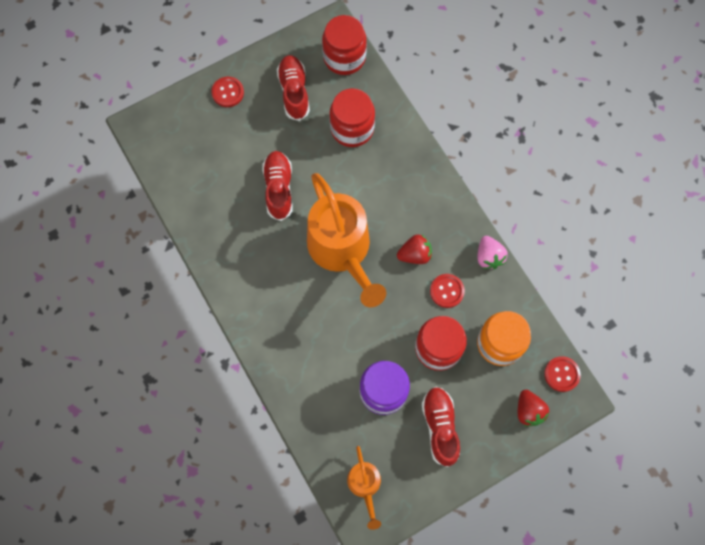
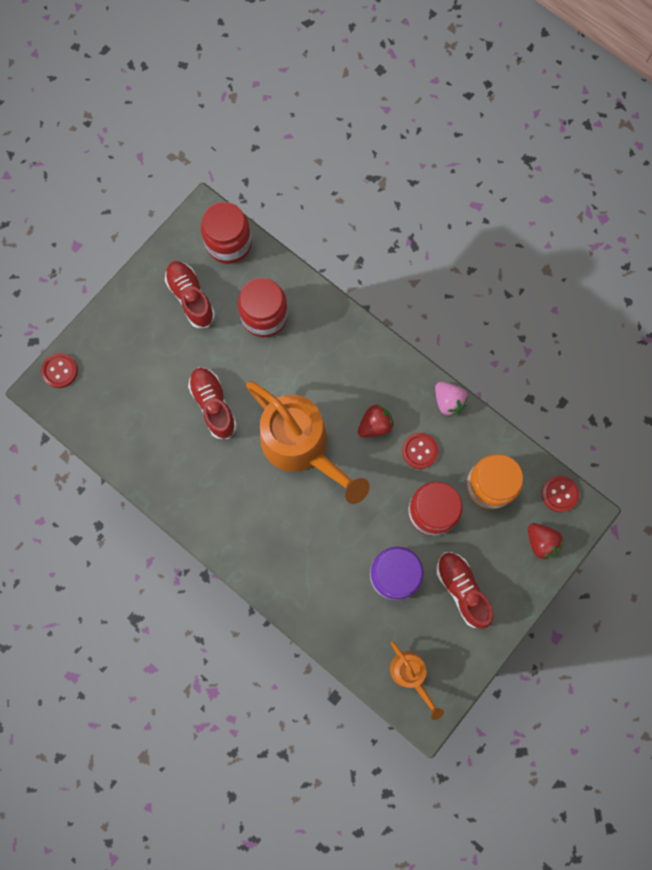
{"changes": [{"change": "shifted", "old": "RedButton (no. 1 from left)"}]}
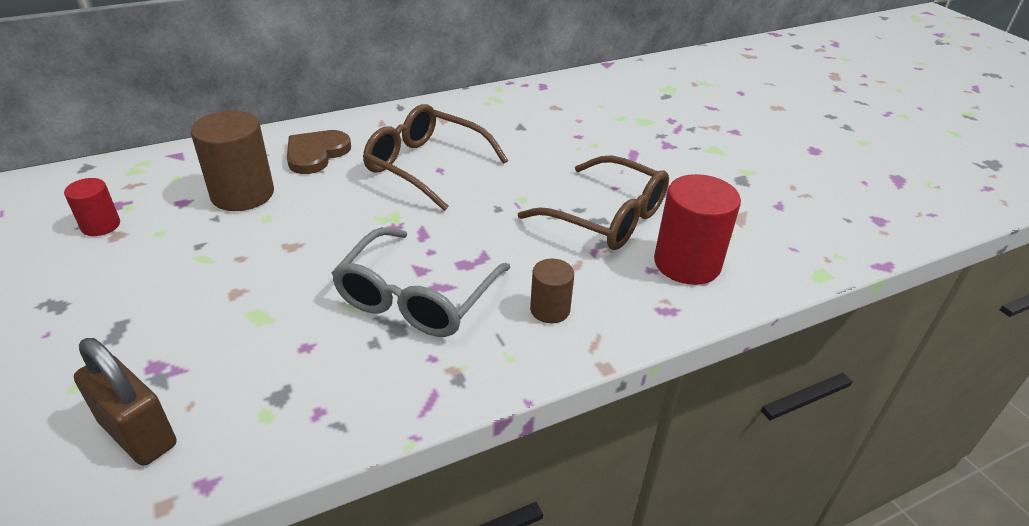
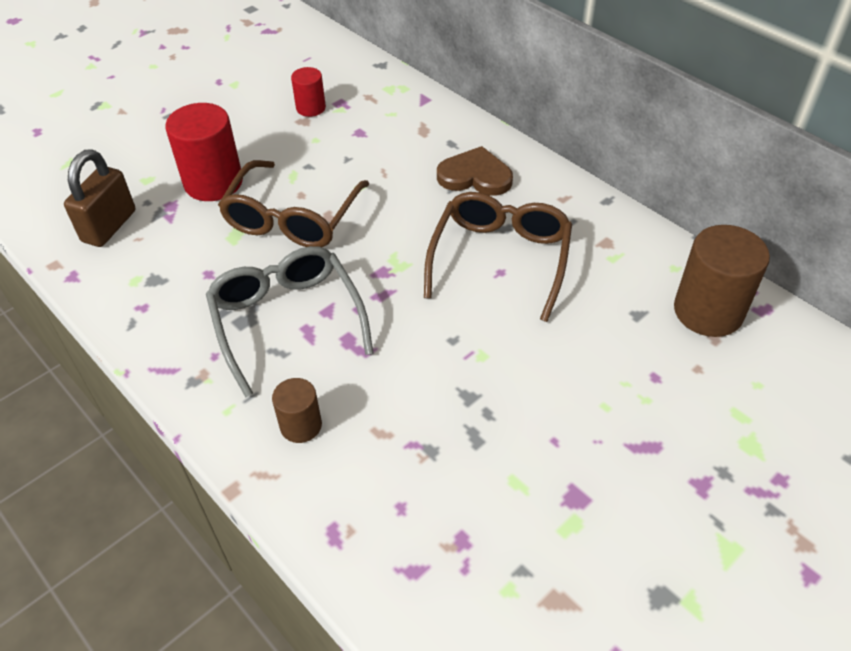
{"changes": [{"change": "shifted", "old": "BrownCylinder (no. 1 from left in the first image)", "new": "BrownCylinder (no. 2 from left)"}, {"change": "rotated", "old": "GreyGlasses", "degrees": 60}, {"change": "shifted", "old": "BrownGlasses (no. 2 from left in the first image)", "new": "BrownGlasses (no. 1 from left)"}, {"change": "shifted", "old": "RedCylinder (no. 2 from left in the first image)", "new": "RedCylinder (no. 1 from left)"}]}
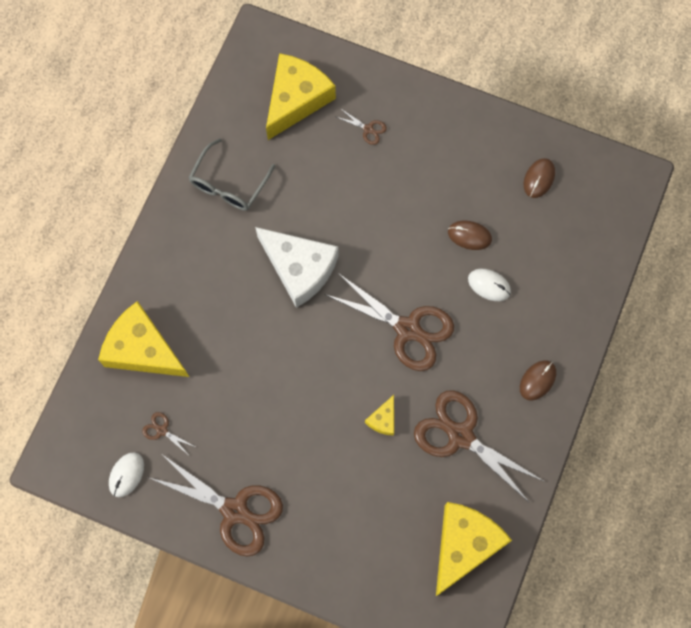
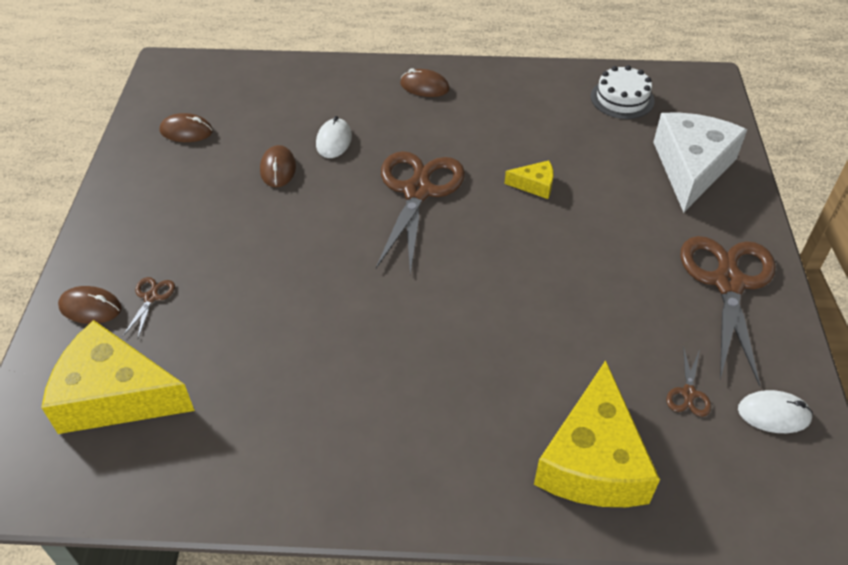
{"changes": [{"change": "gone", "old": "GreyGlasses"}, {"change": "shifted", "old": "WhiteCheese"}, {"change": "gone", "old": "BrownScissors (no. 5 from left)"}, {"change": "swapped", "old": "YellowCheese (no. 4 from left)", "new": "WhiteCake"}, {"change": "new", "new": "BrownMouse (no. 1 from left)"}]}
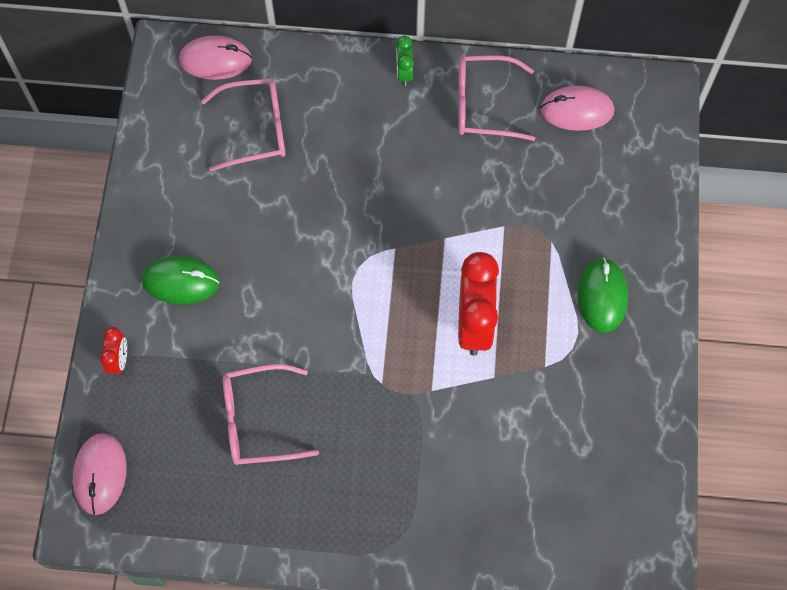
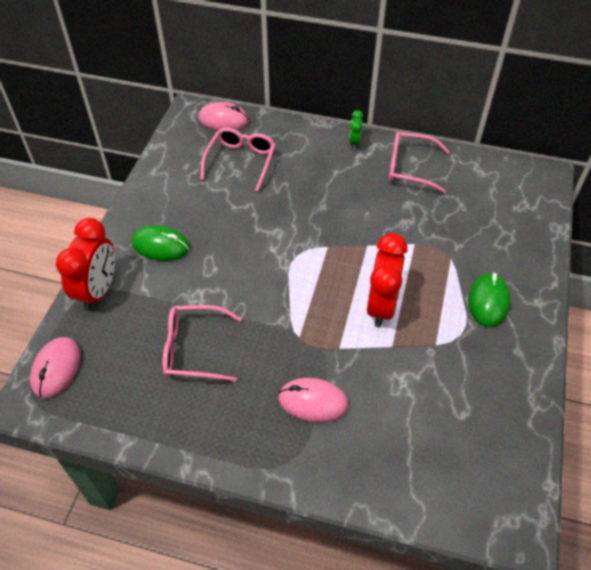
{"changes": [{"change": "scaled", "old": "RedClock (no. 1 from left)", "factor": 2.05}, {"change": "rotated", "old": "PinkGlasses (no. 1 from left in the first image)", "degrees": -75}, {"change": "shifted", "old": "PinkMouse (no. 3 from left)"}]}
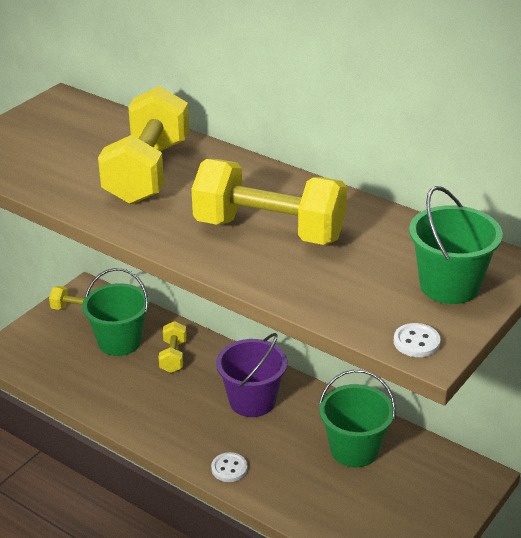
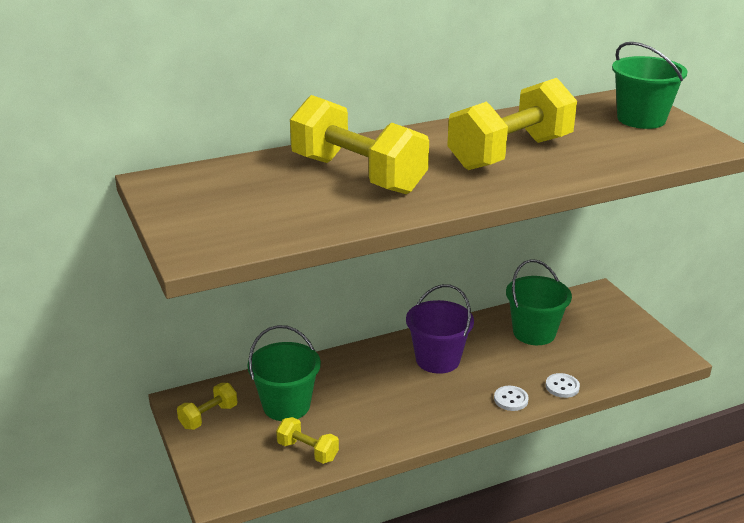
{"changes": [{"change": "shifted", "old": "YellowDumbbell (no. 3 from left in the first image)", "new": "YellowDumbbell (no. 2 from left)"}, {"change": "shifted", "old": "WhiteButton (no. 2 from left)"}]}
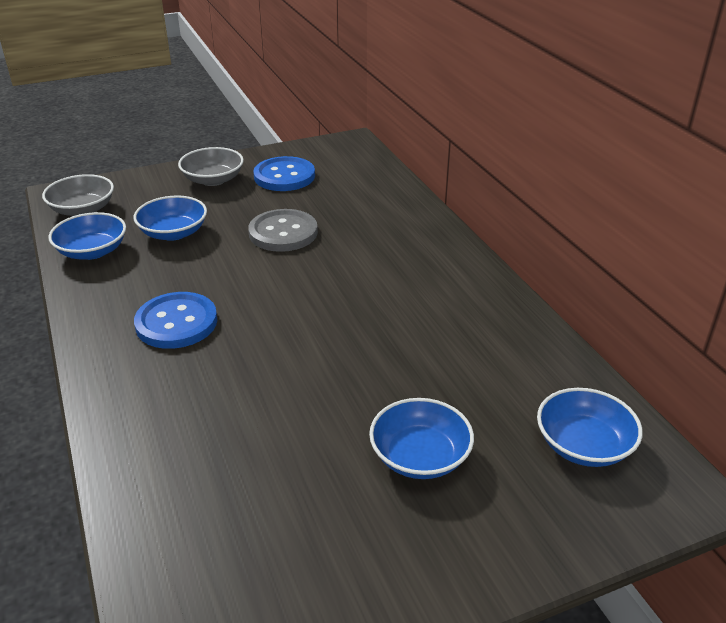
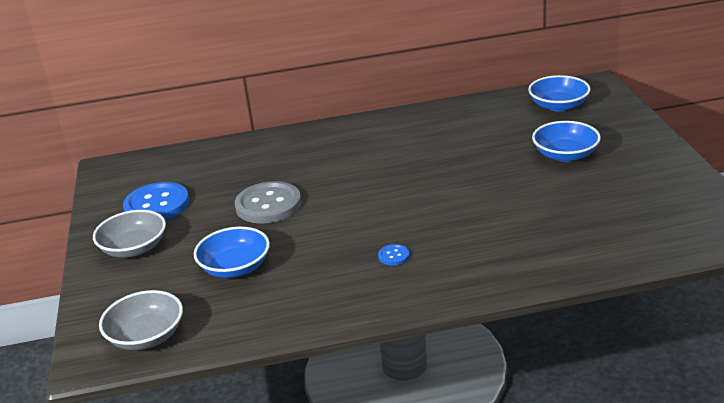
{"changes": [{"change": "gone", "old": "BlueBowl (no. 1 from left)"}, {"change": "scaled", "old": "BlueButton (no. 1 from left in the first image)", "factor": 0.43}]}
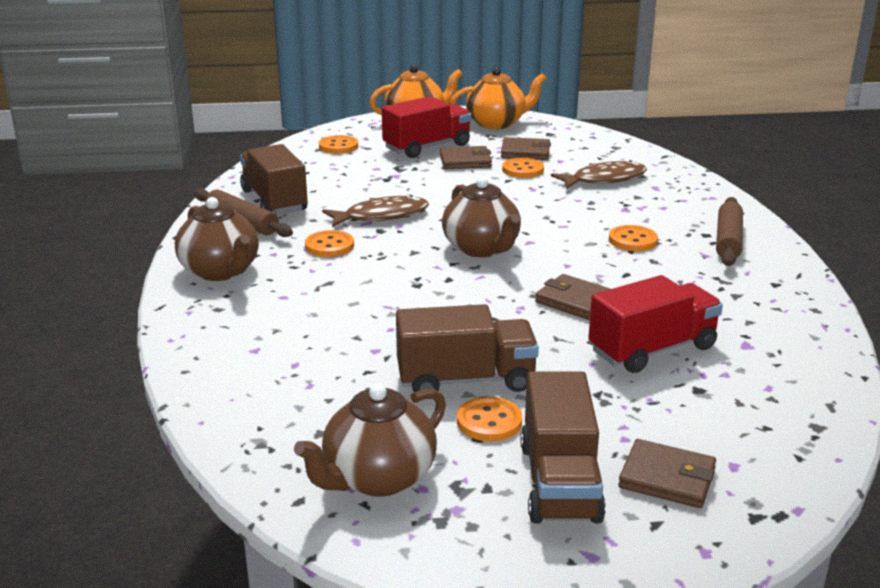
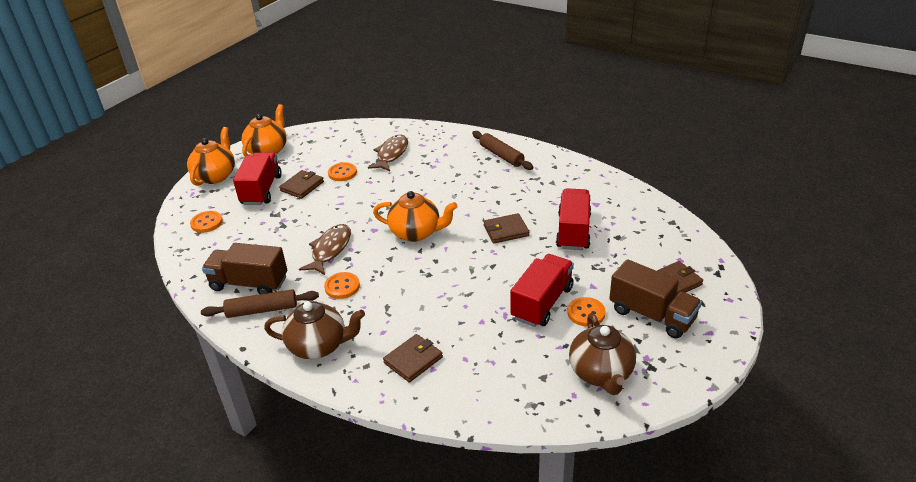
{"changes": [{"change": "repainted", "old": "BrownTruck (no. 2 from left)", "new": "RedTruck (no. 2 from left)"}, {"change": "repainted", "old": "BrownTeapot (no. 3 from left)", "new": "OrangeTeapot (no. 3 from left)"}, {"change": "shifted", "old": "BrownWallet (no. 2 from left)"}, {"change": "gone", "old": "OrangeButton (no. 5 from left)"}]}
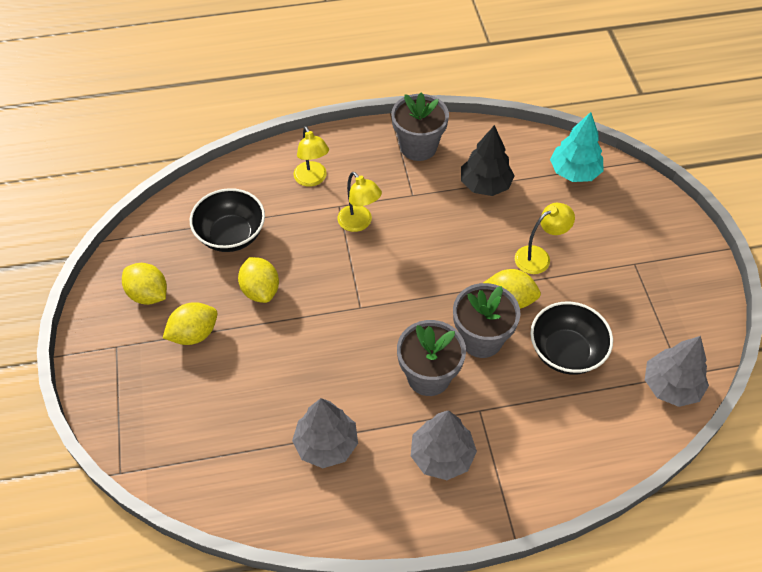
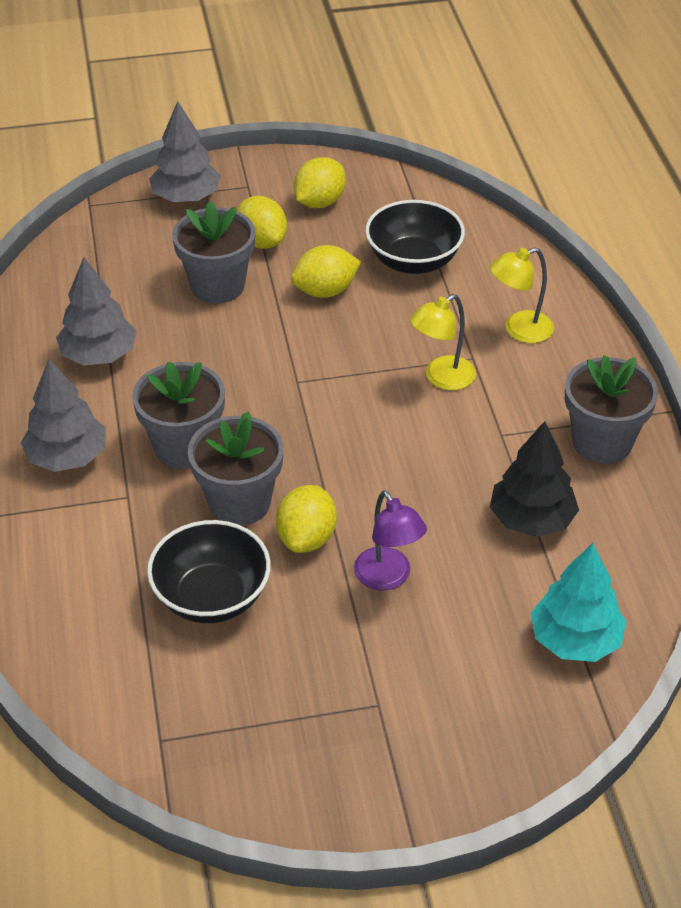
{"changes": [{"change": "repainted", "old": "YellowLamp (no. 3 from left)", "new": "PurpleLamp"}, {"change": "shifted", "old": "GreyTree (no. 3 from left)"}, {"change": "new", "new": "GreyFlowerPot (no. 2 from left)"}]}
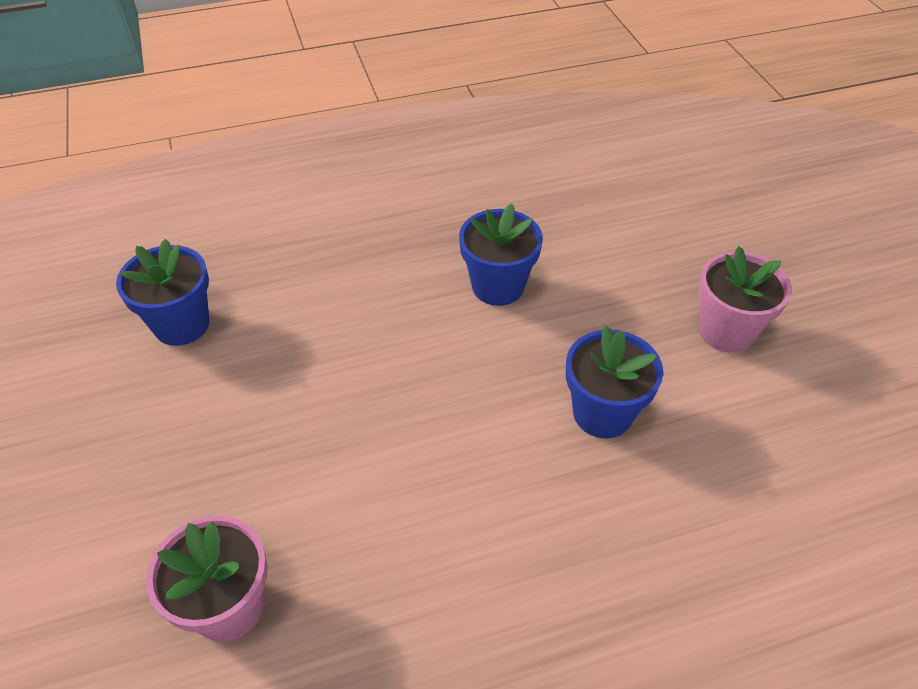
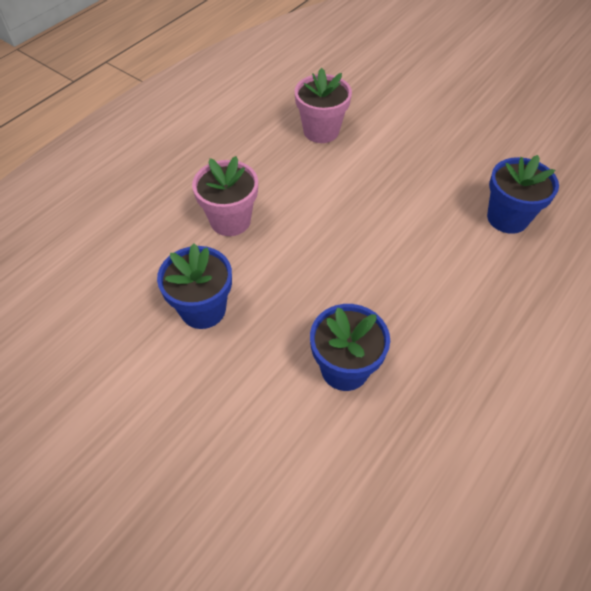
{"changes": [{"change": "shifted", "old": "PinkFlowerPot (no. 2 from left in the first image)", "new": "PinkFlowerPot (no. 1 from left)"}]}
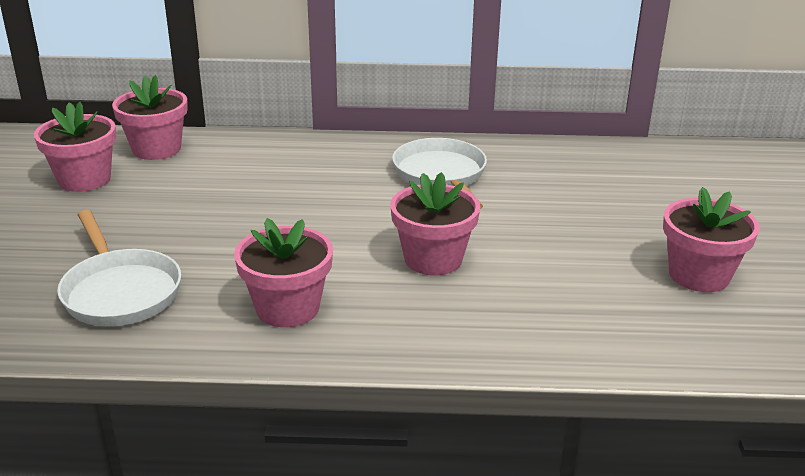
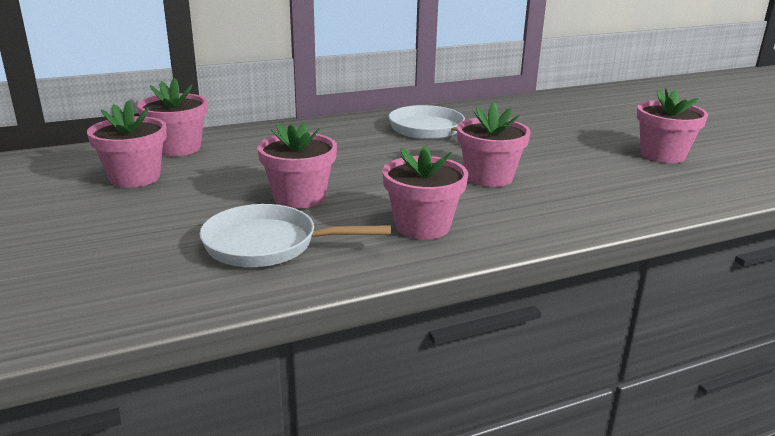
{"changes": [{"change": "rotated", "old": "WhitePan (no. 1 from left)", "degrees": 150}, {"change": "new", "new": "PinkFlowerPot (no. 3 from left)"}]}
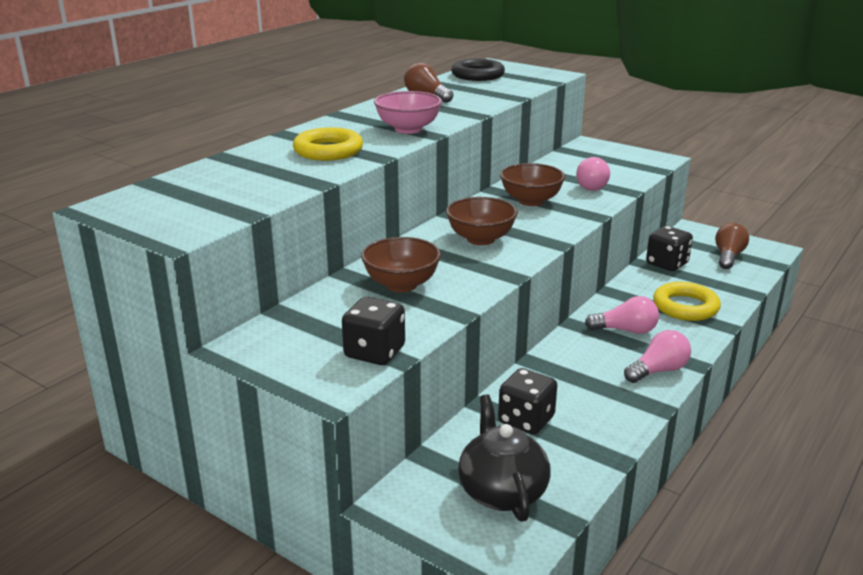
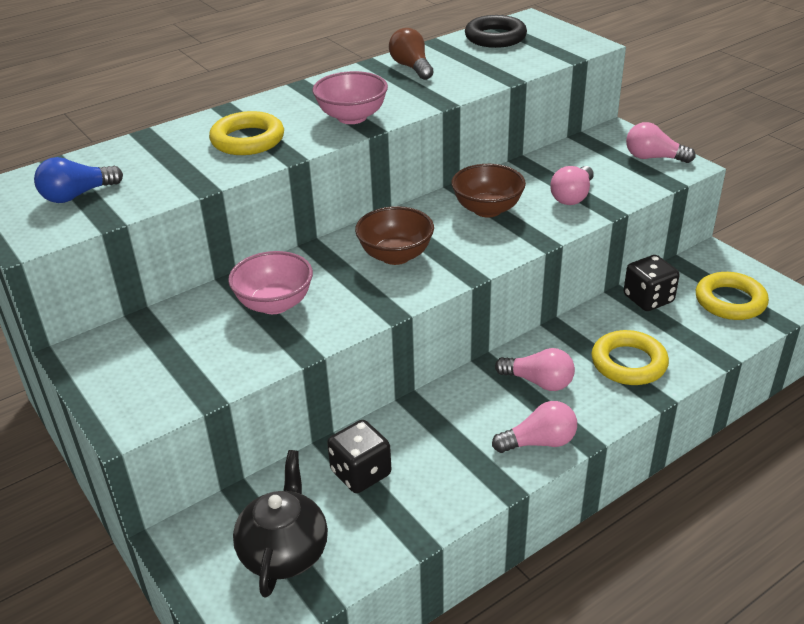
{"changes": [{"change": "gone", "old": "BlackDice (no. 1 from left)"}, {"change": "repainted", "old": "BrownBowl (no. 1 from left)", "new": "PinkBowl (no. 1 from left)"}, {"change": "swapped", "old": "BrownLightBulb (no. 2 from left)", "new": "YellowRing (no. 3 from left)"}, {"change": "new", "new": "BlueLightBulb"}, {"change": "new", "new": "PinkLightBulb (no. 4 from left)"}]}
